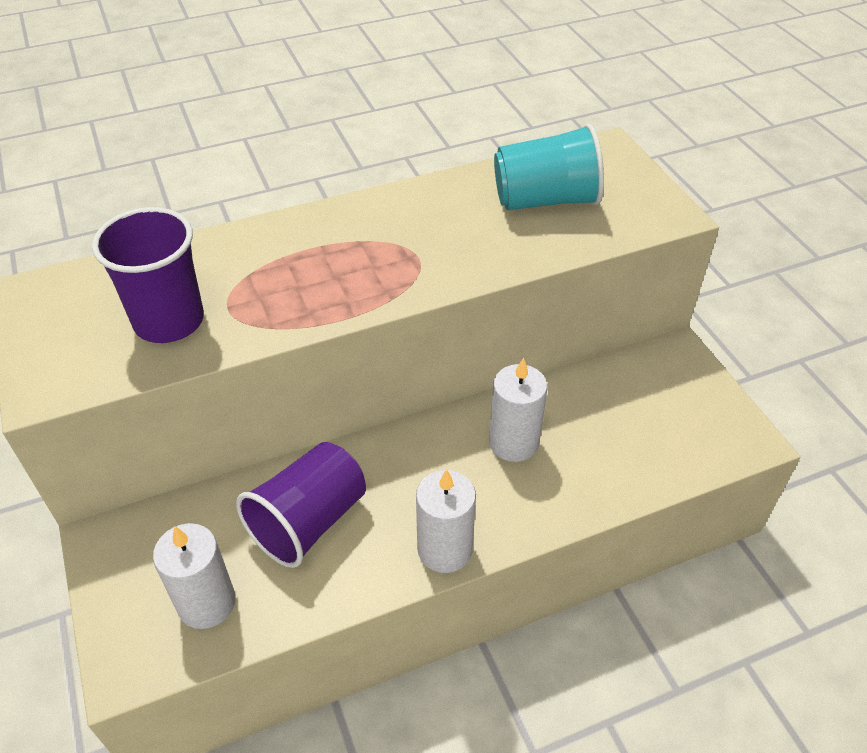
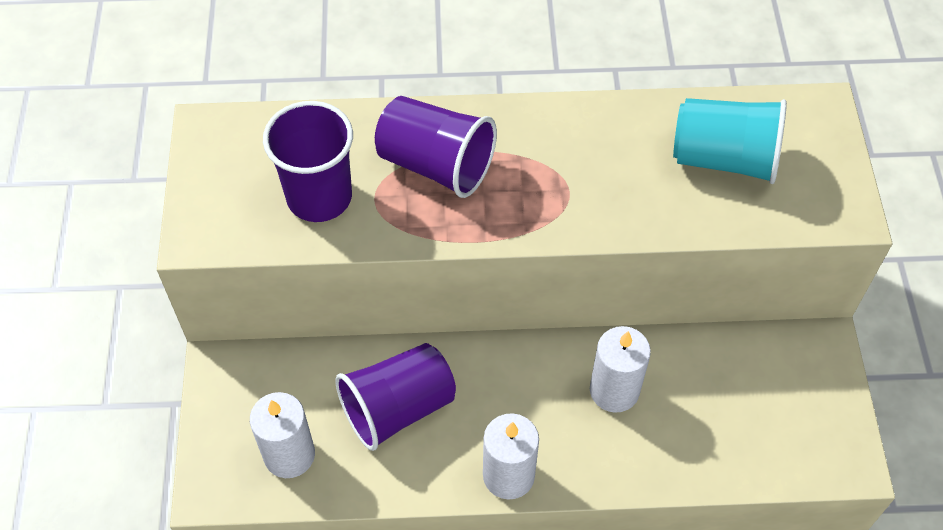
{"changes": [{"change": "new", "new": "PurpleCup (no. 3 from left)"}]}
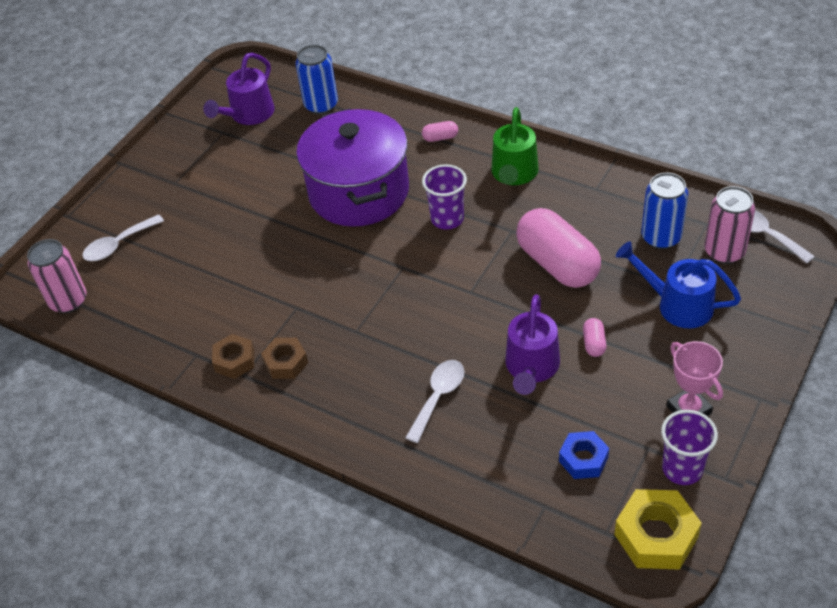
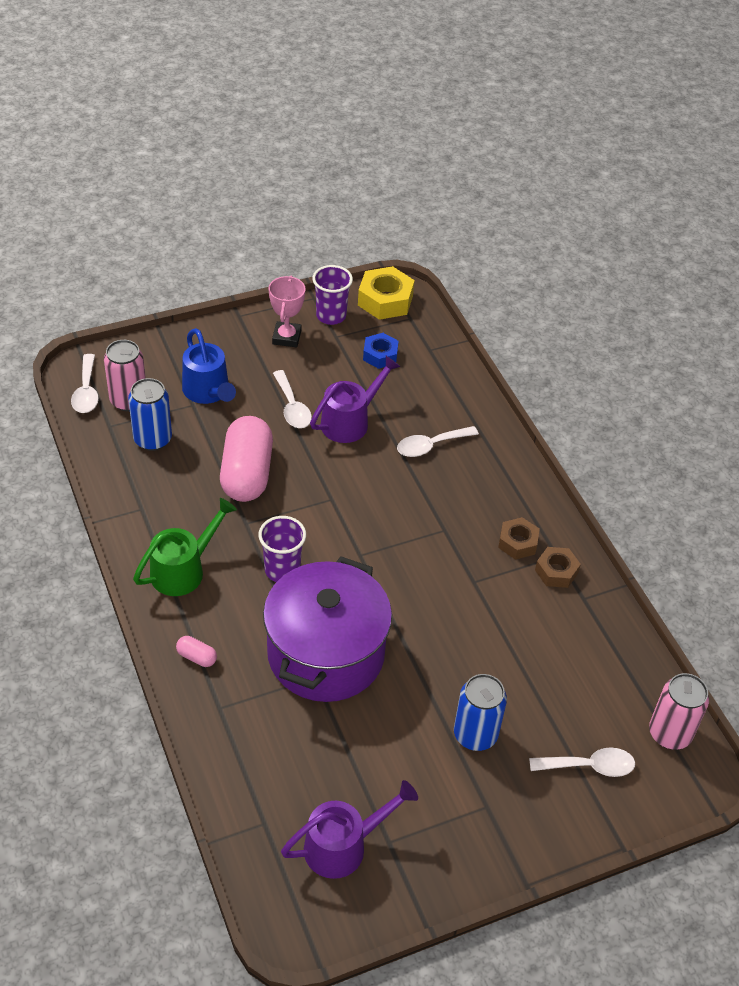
{"changes": [{"change": "shifted", "old": "BlueCan (no. 1 from left in the first image)", "new": "BlueCan (no. 2 from left)"}, {"change": "swapped", "old": "PinkCapsule (no. 3 from left)", "new": "WhiteSpoon (no. 2 from left)"}]}
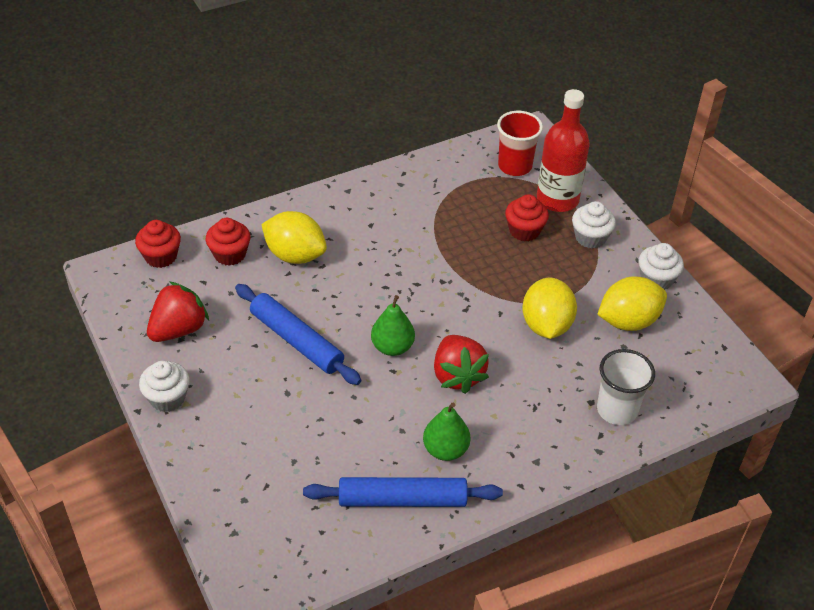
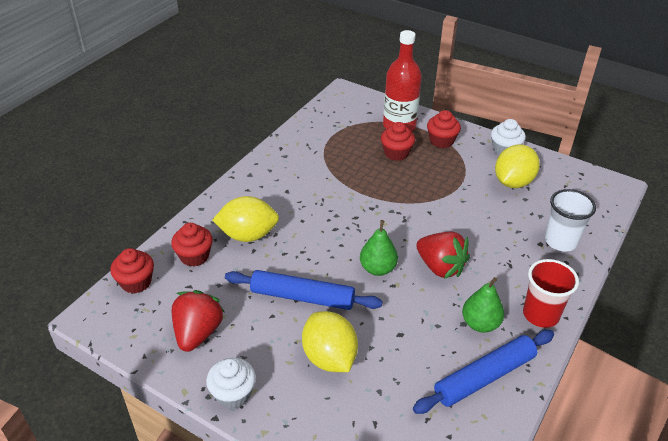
{"changes": [{"change": "shifted", "old": "RedCup"}, {"change": "shifted", "old": "YellowLemon (no. 2 from left)"}, {"change": "repainted", "old": "WhiteCupcake (no. 2 from left)", "new": "RedCupcake (no. 4 from left)"}]}
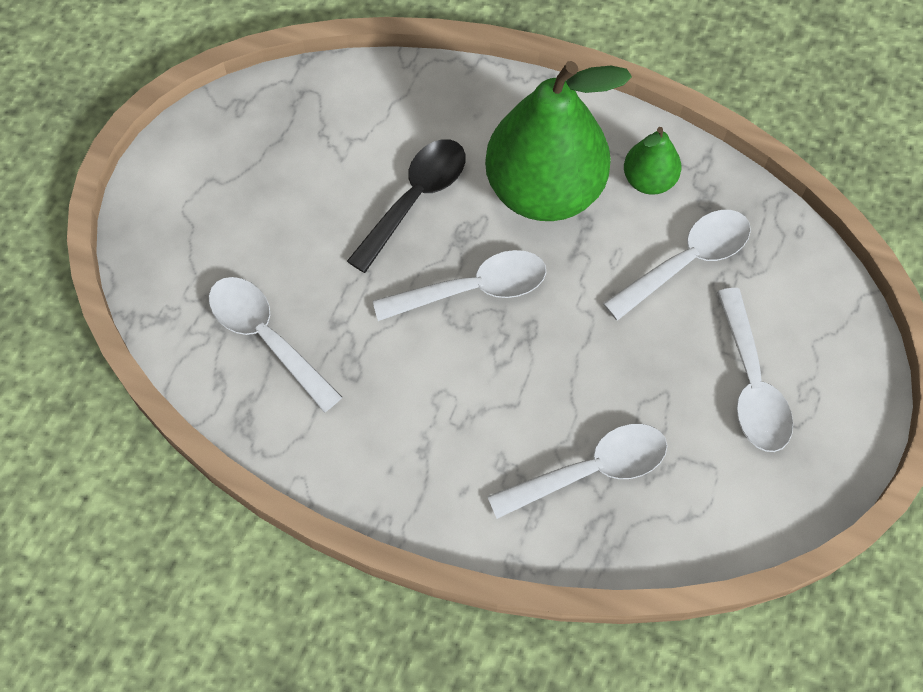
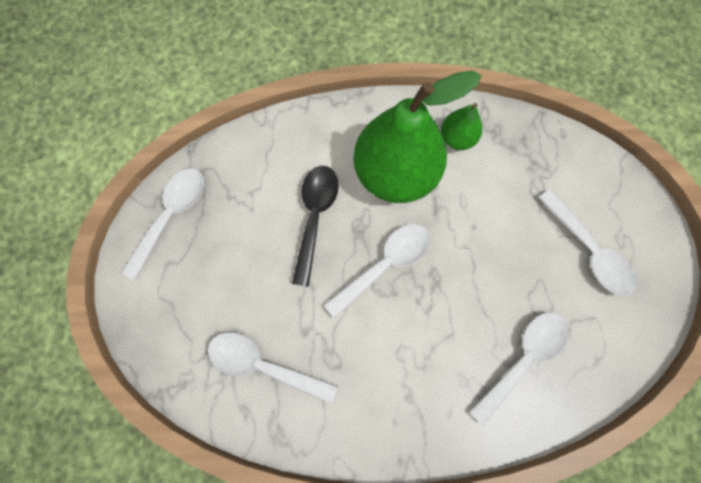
{"changes": [{"change": "shifted", "old": "WhiteSpoon (no. 4 from left in the first image)", "new": "WhiteSpoon (no. 1 from left)"}]}
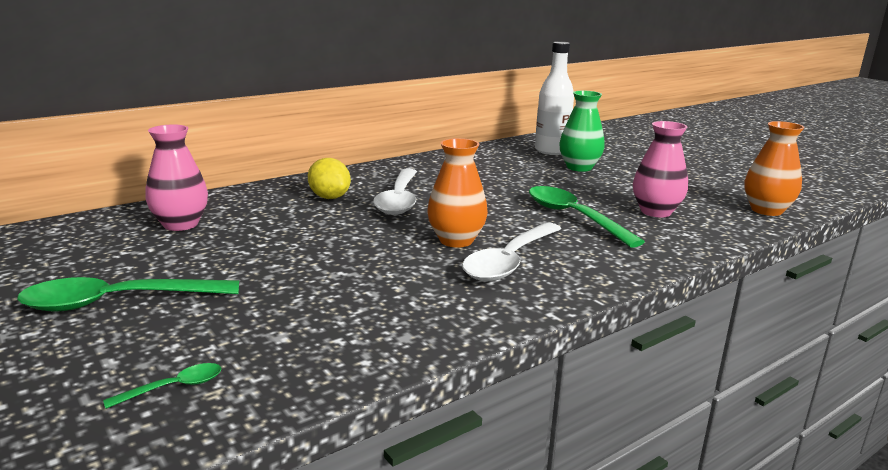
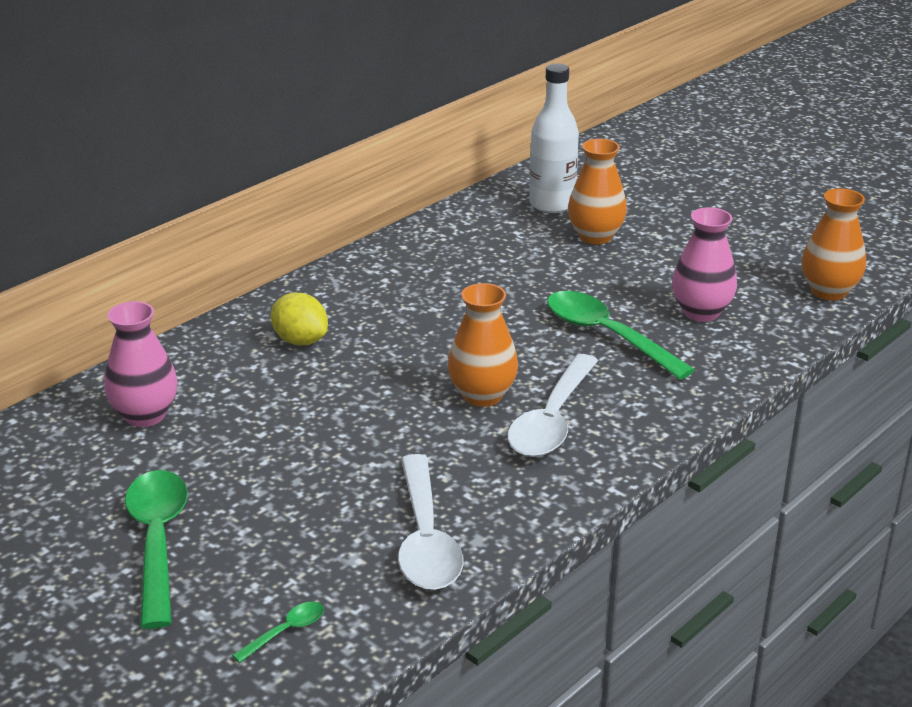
{"changes": [{"change": "rotated", "old": "GreenSpoon (no. 1 from left)", "degrees": 105}, {"change": "shifted", "old": "WhiteSpoon (no. 1 from left)"}, {"change": "repainted", "old": "GreenVase", "new": "OrangeVase (no. 2 from left)"}]}
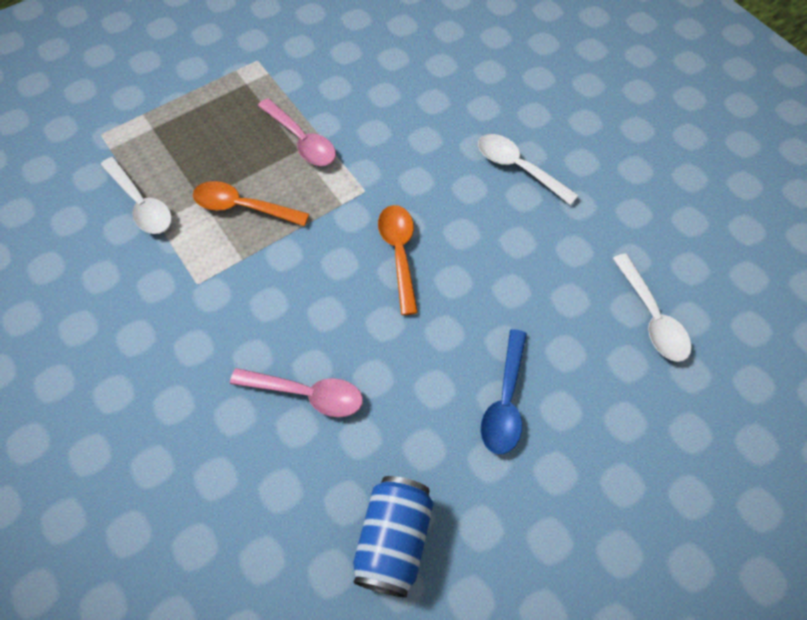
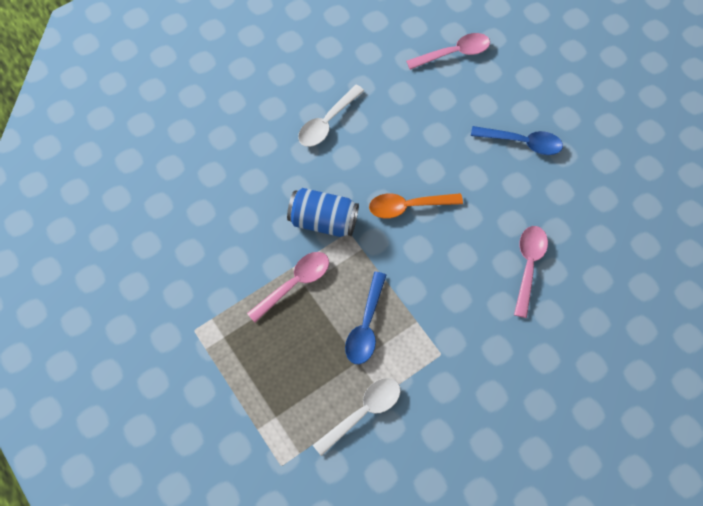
{"changes": [{"change": "repainted", "old": "OrangeSpoon (no. 1 from left)", "new": "BlueSpoon (no. 1 from left)"}, {"change": "shifted", "old": "BlueCan"}, {"change": "repainted", "old": "WhiteSpoon (no. 3 from left)", "new": "PinkSpoon (no. 2 from left)"}]}
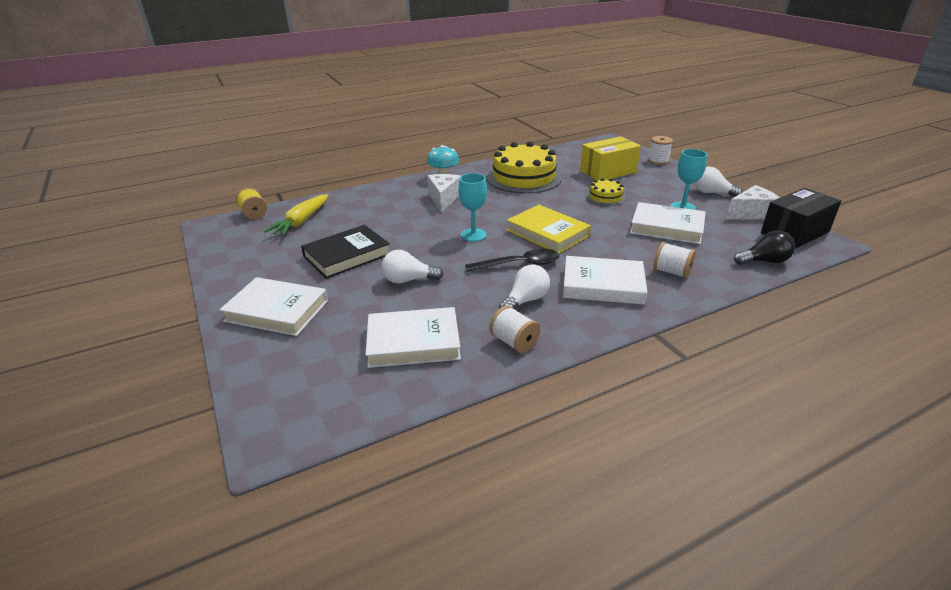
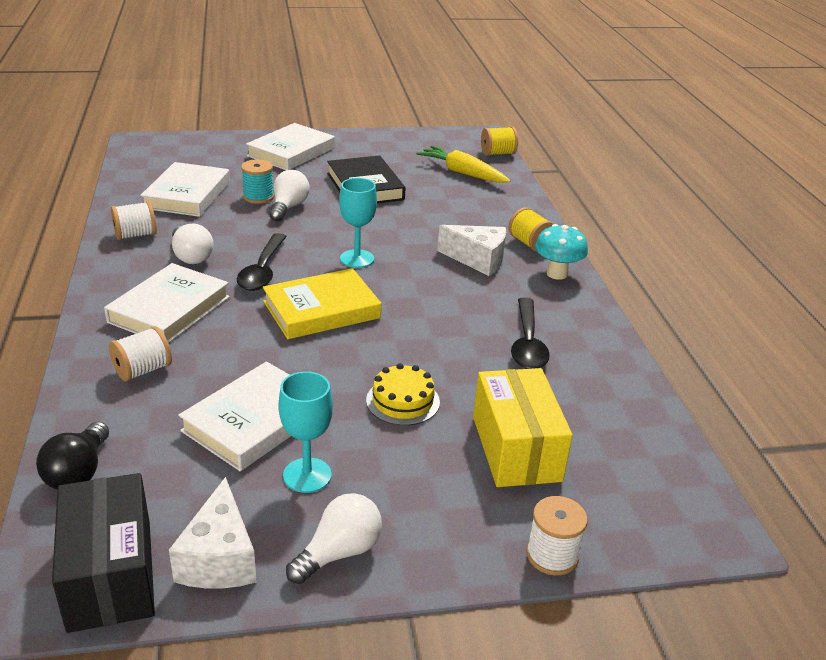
{"changes": [{"change": "swapped", "old": "YellowCake (no. 1 from left)", "new": "BlackSpoon (no. 2 from left)"}, {"change": "new", "new": "TurquoiseSpool"}, {"change": "new", "new": "YellowSpool (no. 2 from left)"}]}
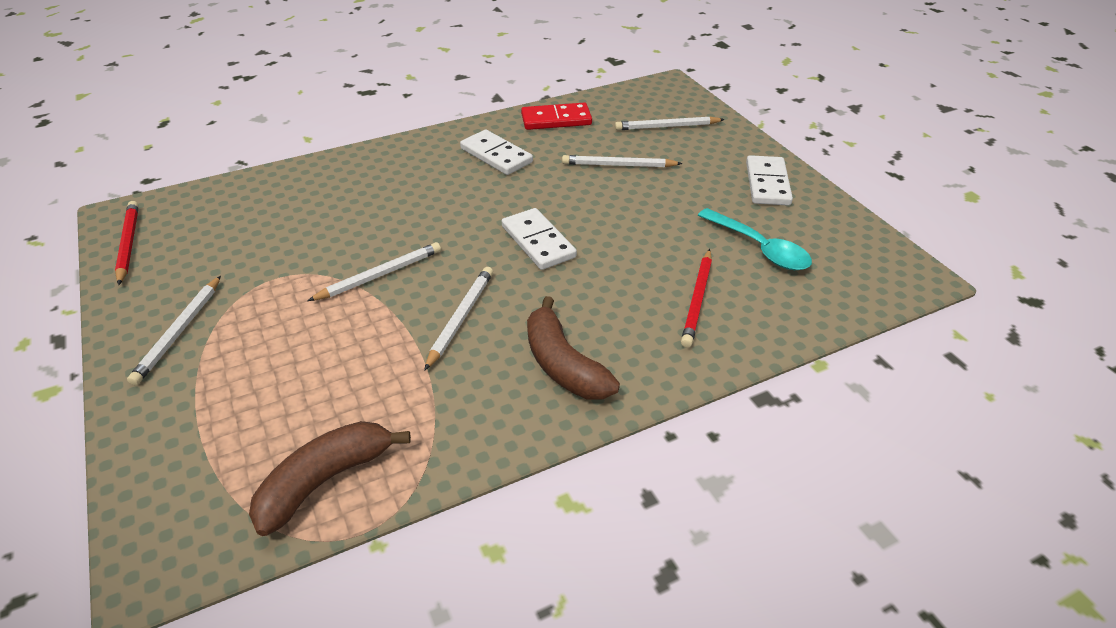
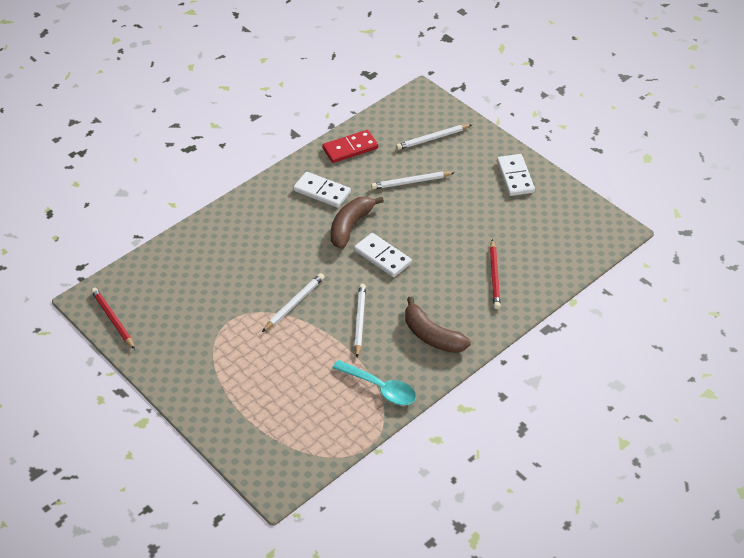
{"changes": [{"change": "gone", "old": "WhitePencil (no. 1 from left)"}, {"change": "shifted", "old": "BrownBanana (no. 1 from left)"}, {"change": "shifted", "old": "TurquoiseSpoon"}]}
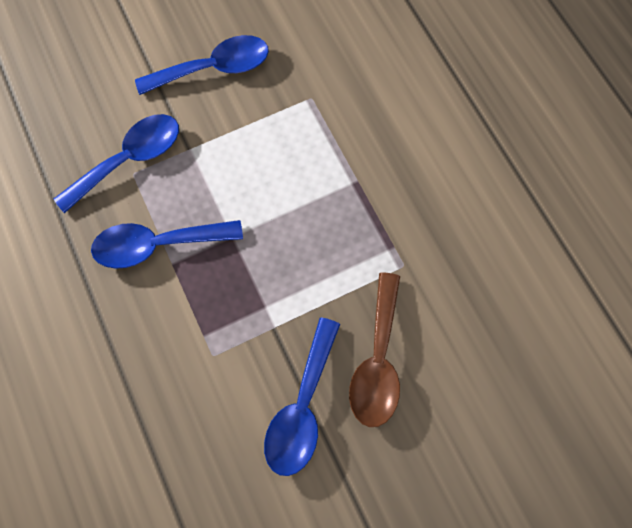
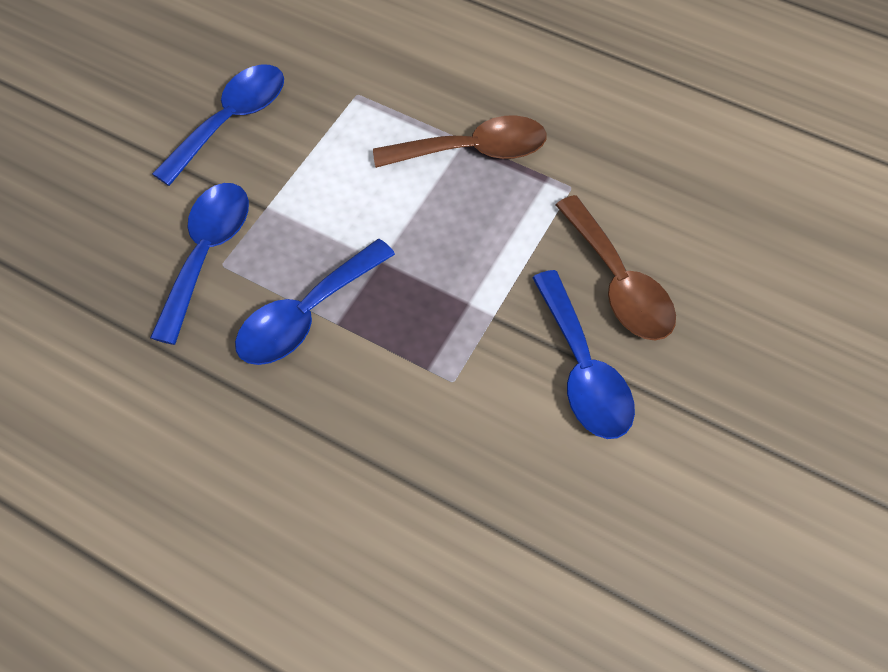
{"changes": [{"change": "new", "new": "BrownSpoon (no. 1 from left)"}]}
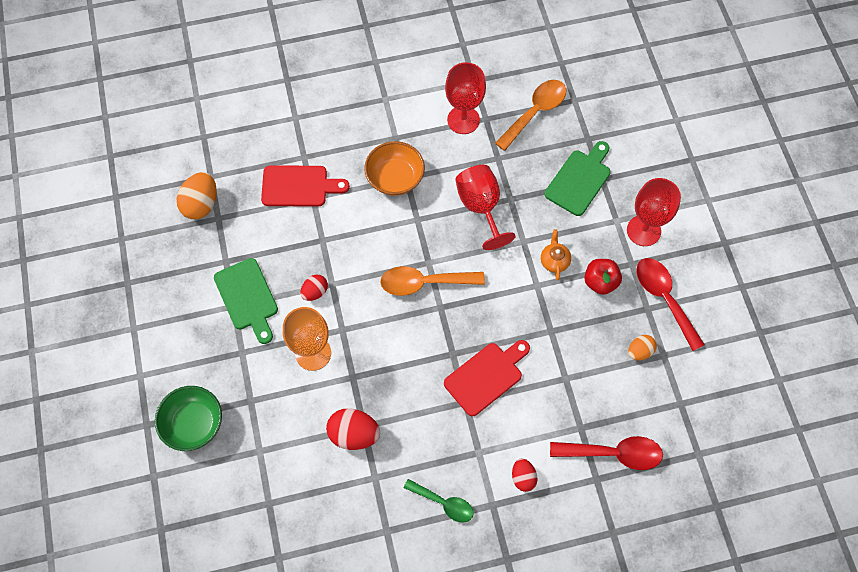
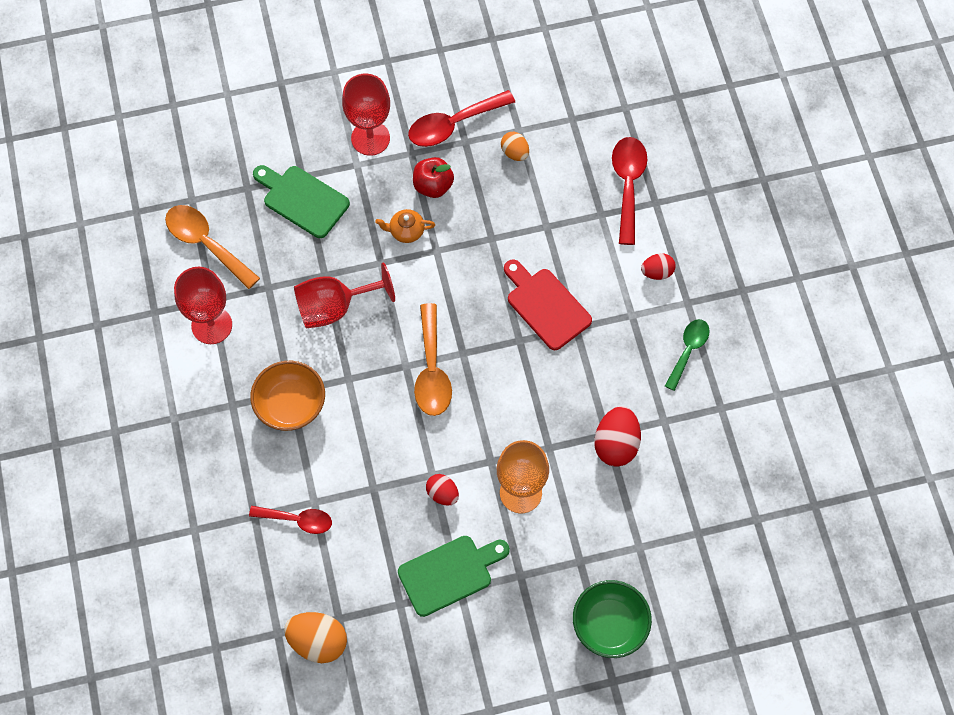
{"changes": [{"change": "swapped", "old": "RedCuttingBoard (no. 1 from left)", "new": "RedSpoon (no. 1 from left)"}]}
